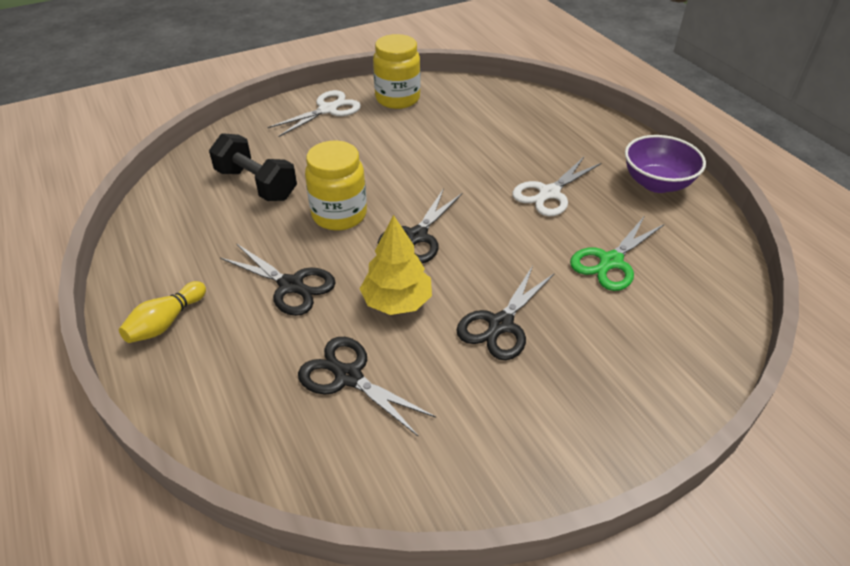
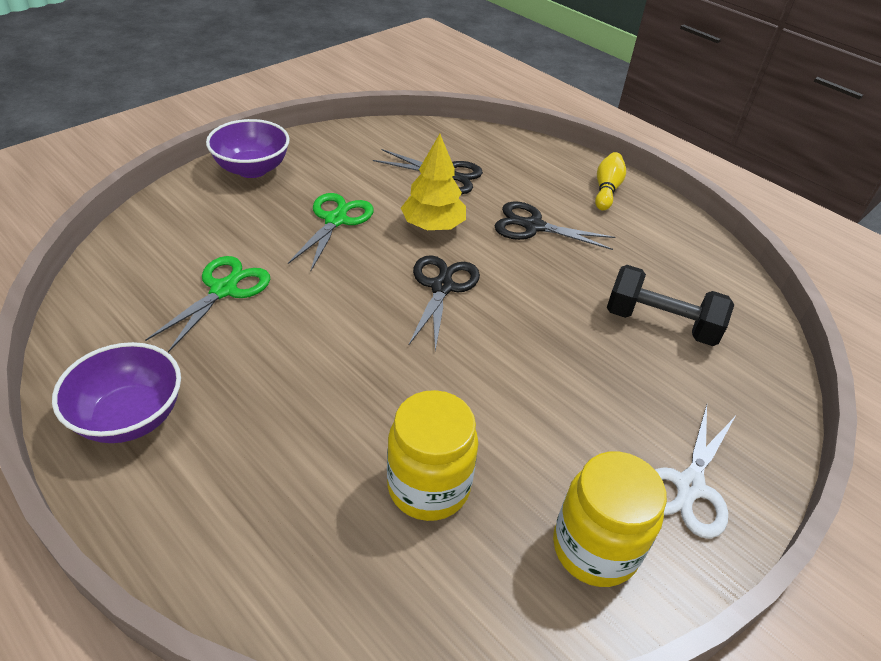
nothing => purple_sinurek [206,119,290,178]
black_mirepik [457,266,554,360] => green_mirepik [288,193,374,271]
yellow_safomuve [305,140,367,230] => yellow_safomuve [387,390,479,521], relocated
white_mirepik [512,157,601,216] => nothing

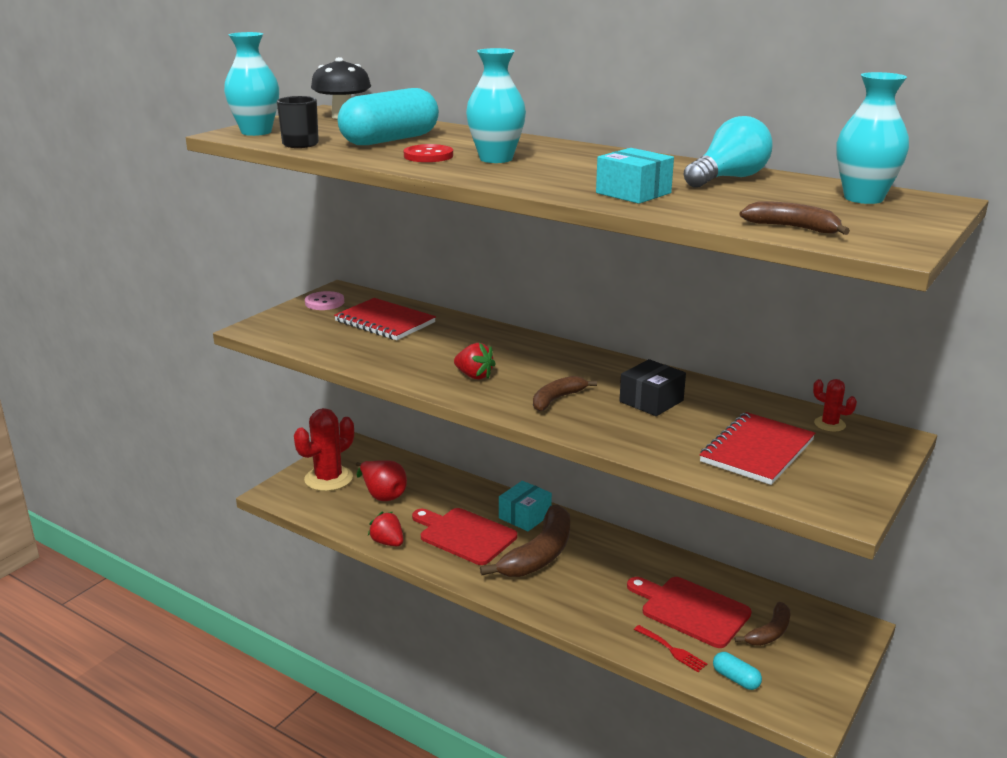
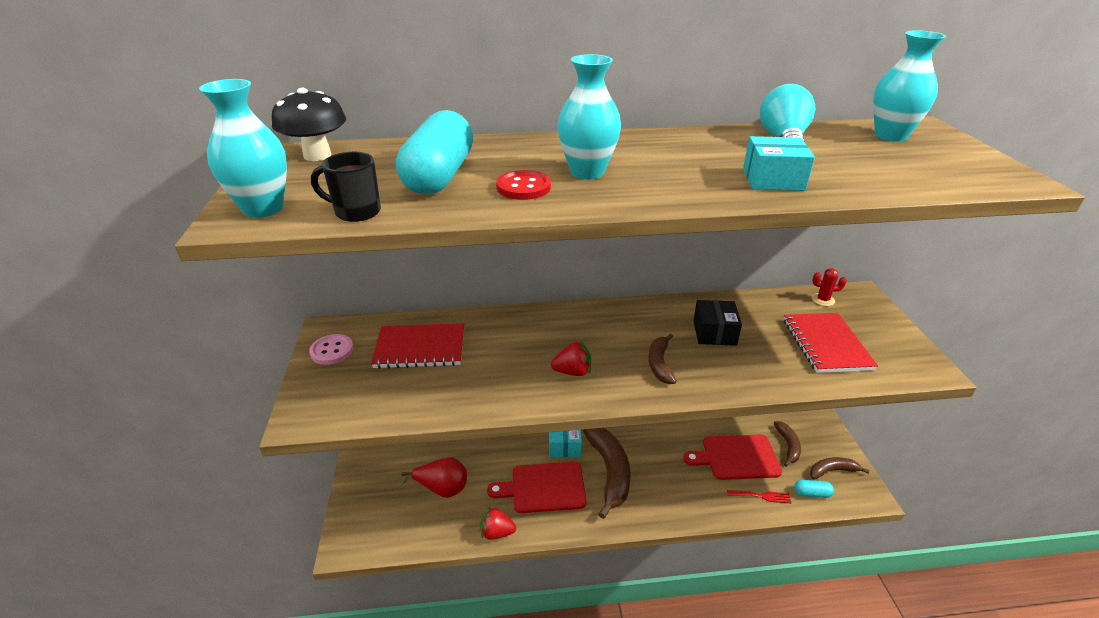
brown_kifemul [740,201,850,235] => brown_kifemul [810,457,870,479], relocated
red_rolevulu [294,408,354,491] => nothing

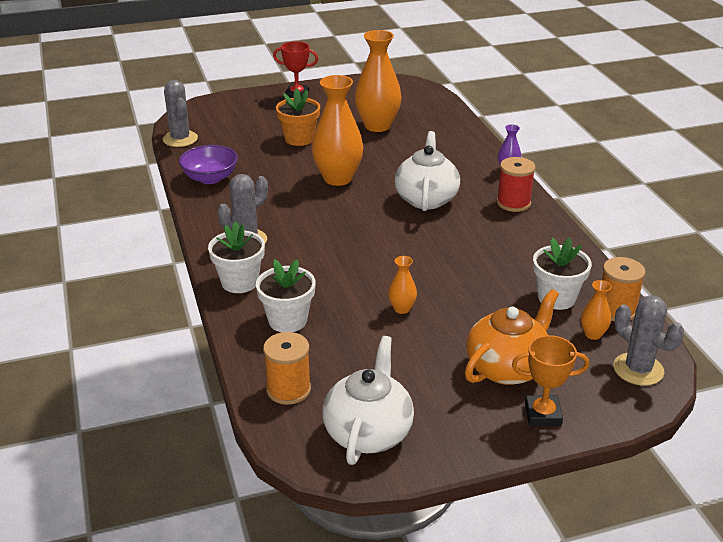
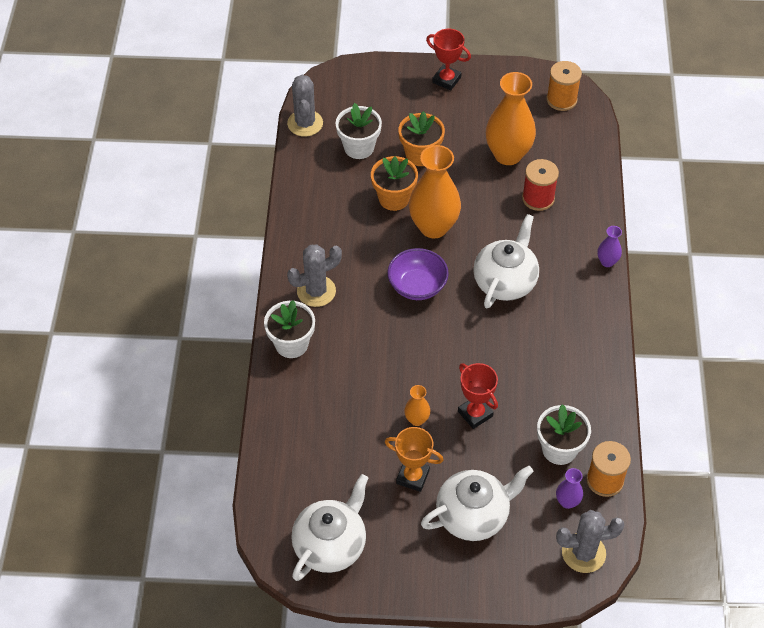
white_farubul [256,259,316,332] => white_farubul [336,103,382,159], relocated
nothing => orange_farubul [371,156,418,211]
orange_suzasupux [512,335,589,426] => orange_suzasupux [385,427,444,492], relocated
purple_sinurek [179,145,238,184] => purple_sinurek [387,248,449,300], relocated
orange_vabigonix [465,289,559,385] => white_vabigonix [421,466,533,541]
nothing => red_suzasupux [458,363,498,429]
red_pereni [497,157,535,212] => red_pereni [522,159,559,211], relocated
orange_pereni [263,332,311,405] => orange_pereni [546,61,582,111], relocated
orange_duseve [581,280,611,340] => purple_duseve [556,468,583,509]
grey_rolevulu [613,295,684,386] => grey_rolevulu [556,510,624,573], 75 degrees counterclockwise

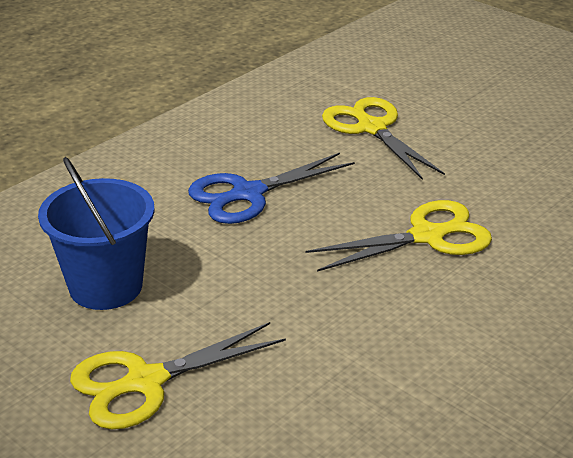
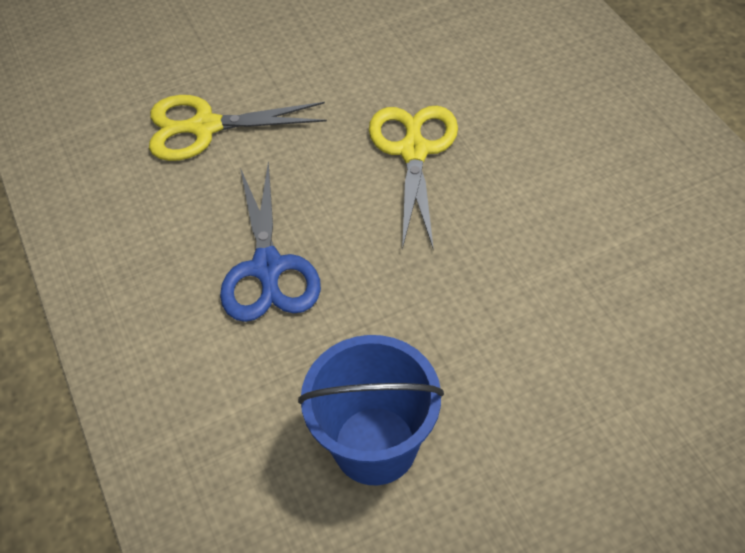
yellow_mirepik [70,322,286,429] => nothing

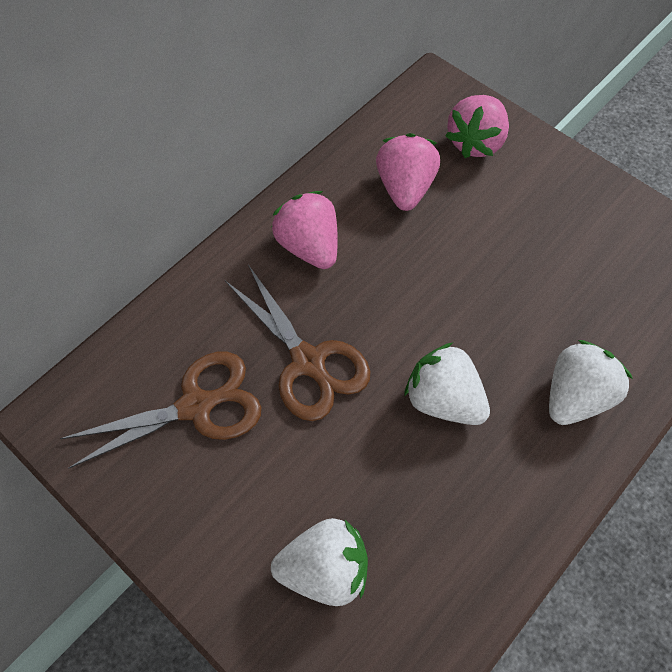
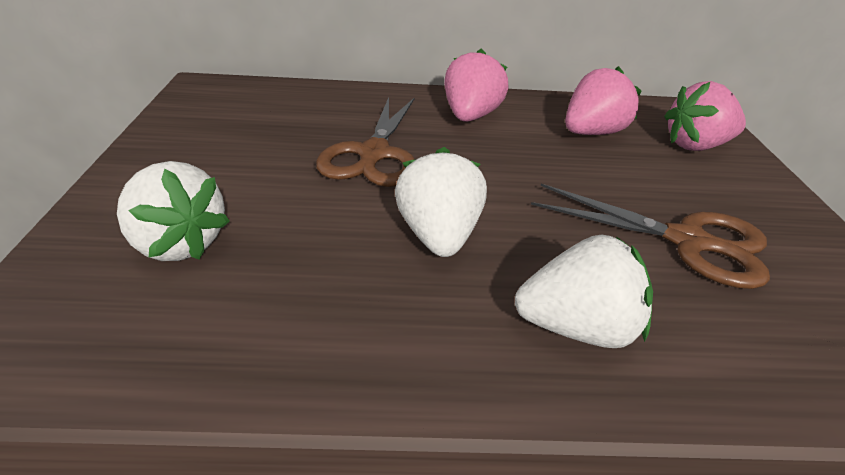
brown_mirepik [60,352,261,468] => brown_mirepik [531,184,770,289], relocated

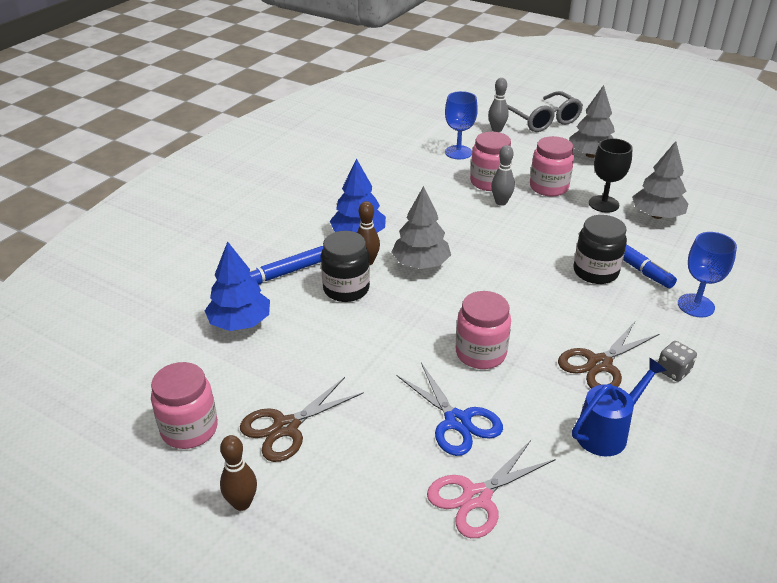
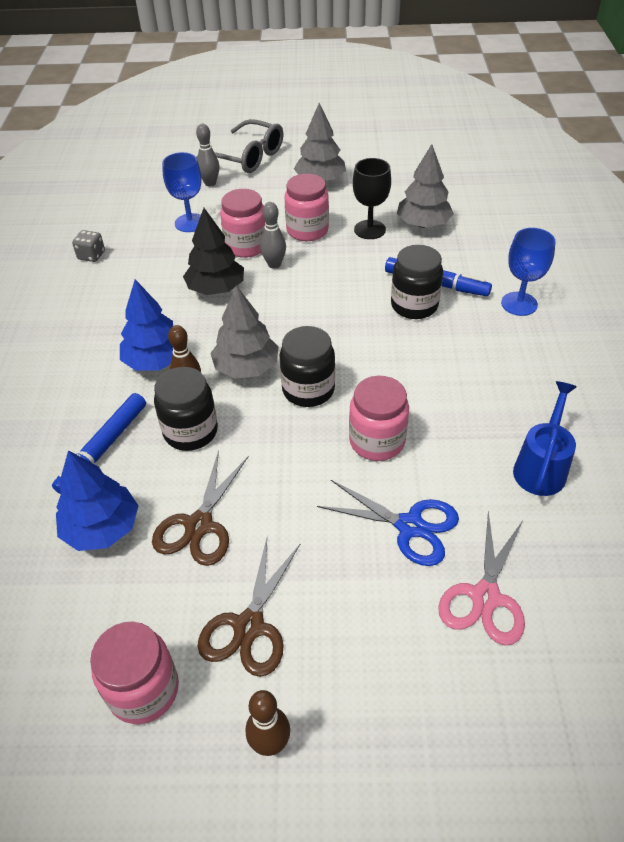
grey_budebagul [658,341,697,382] => grey_budebagul [72,230,105,262], relocated
brown_mirepik [558,322,659,388] => brown_mirepik [152,450,248,566], relocated
nothing => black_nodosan [183,208,244,295]
nothing => black_safomuve [280,326,335,407]

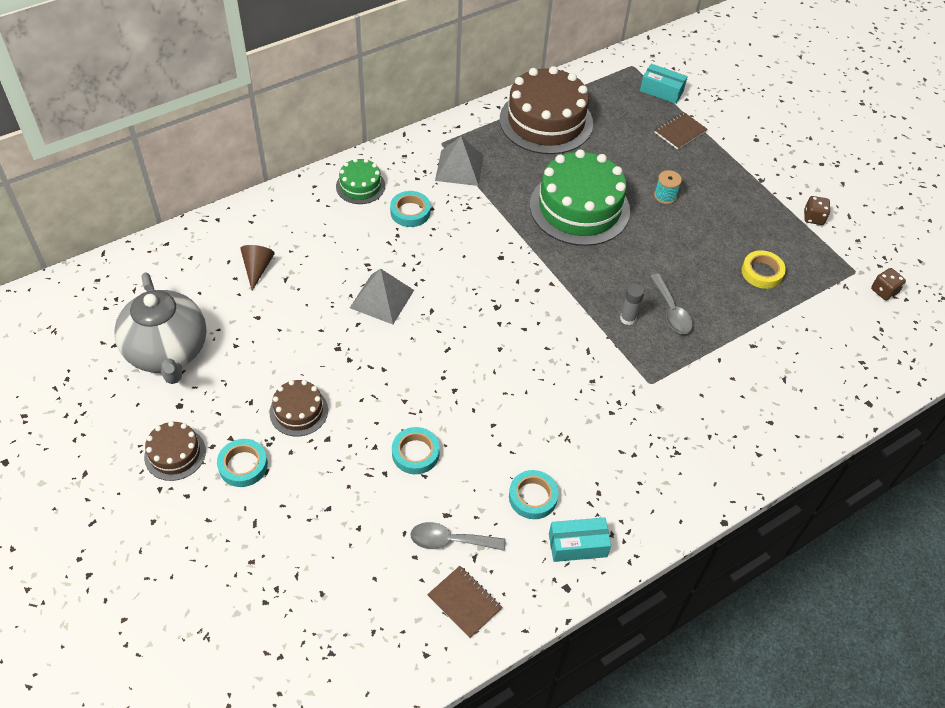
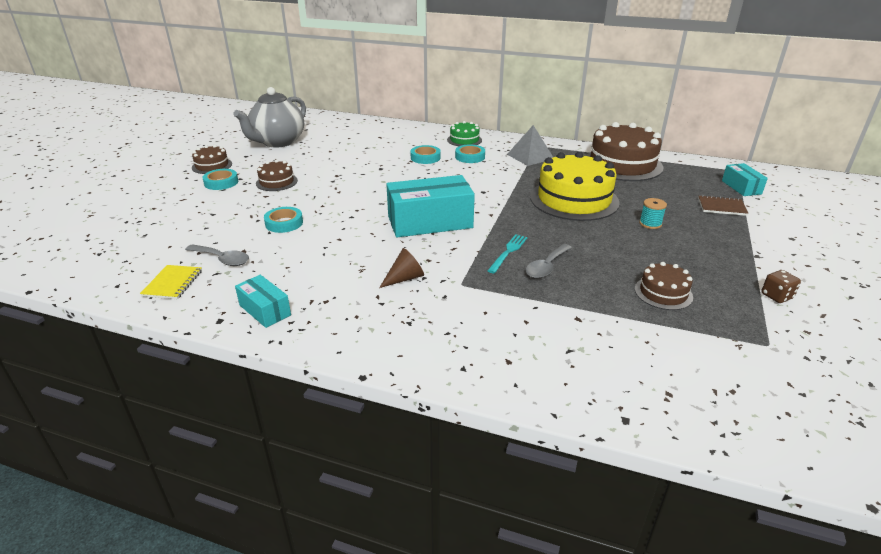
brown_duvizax [427,566,502,639] => yellow_duvizax [140,265,202,299]
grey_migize [410,522,505,551] => grey_migize [185,244,249,266], 150 degrees clockwise
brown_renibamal [240,245,275,290] => brown_renibamal [379,248,424,288], relocated
nothing => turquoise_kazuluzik [386,175,475,237]
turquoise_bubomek [509,470,559,519] => turquoise_bubomek [410,145,441,164], relocated
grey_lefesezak [620,284,644,325] => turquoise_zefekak [487,234,528,274]
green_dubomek [530,149,630,246] => yellow_dubomek [530,152,620,221]
yellow_bubomek [742,250,786,289] => brown_dubomek [635,262,693,310]
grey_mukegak [350,268,414,324] => nothing
brown_budebagul [871,268,906,301] => nothing

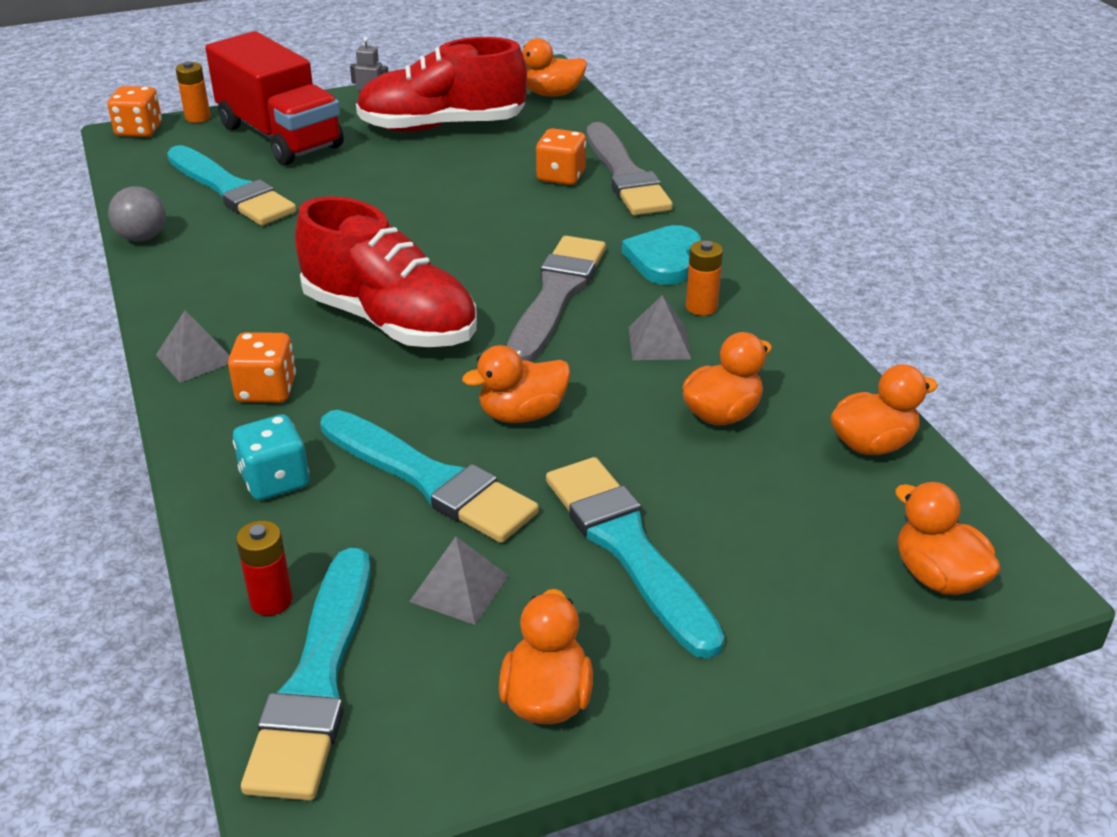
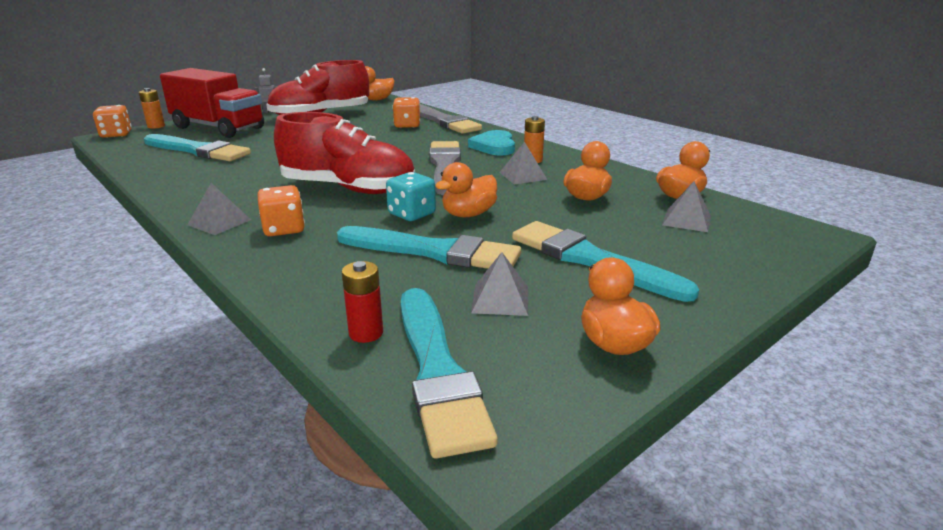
turquoise_budebagul [233,414,309,500] => turquoise_budebagul [386,172,436,221], relocated
nothing => grey_mukegak [662,181,711,232]
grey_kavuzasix [108,186,166,242] => nothing
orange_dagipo [895,482,1001,595] => nothing

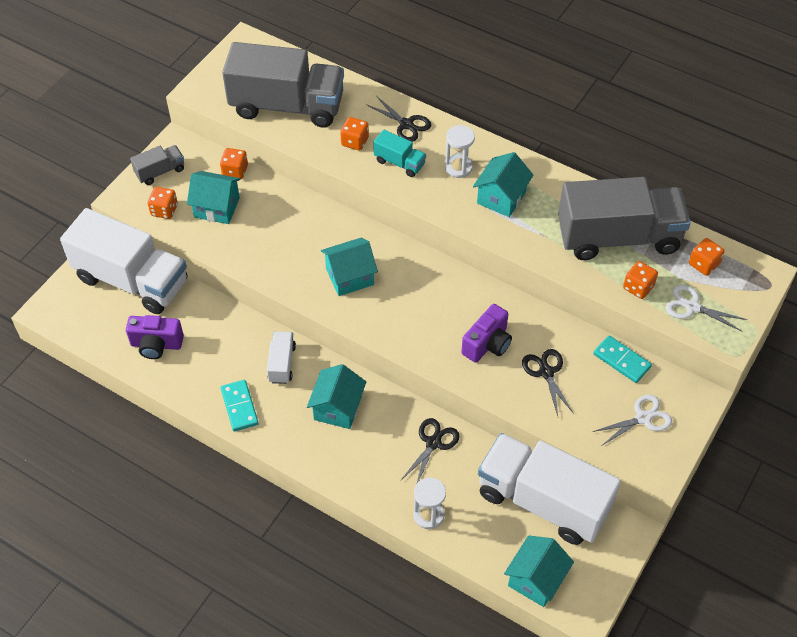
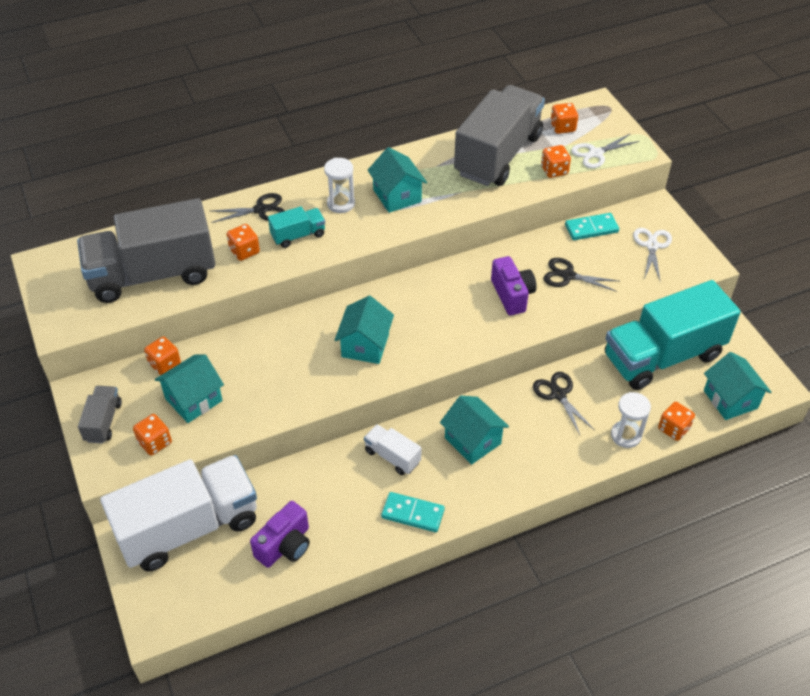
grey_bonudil [222,42,344,128] => grey_bonudil [77,198,216,303], 150 degrees counterclockwise
white_bonudil [478,433,621,545] => turquoise_bonudil [605,280,741,390]
nothing => orange_budebagul [658,402,695,441]

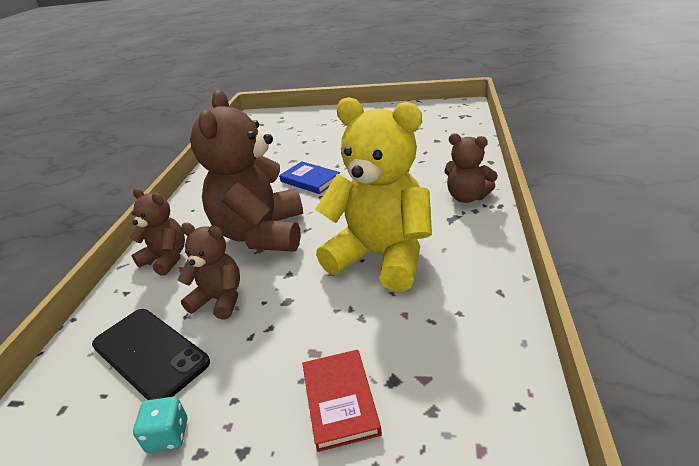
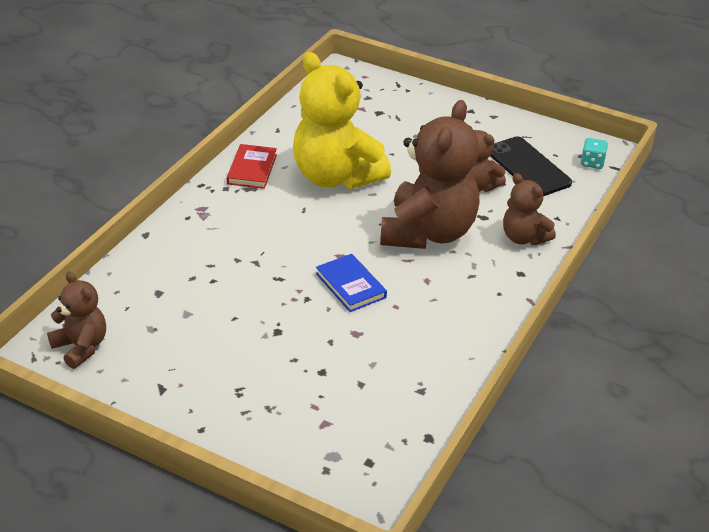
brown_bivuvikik [444,133,498,203] => brown_bivuvikik [47,271,106,369], relocated
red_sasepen [302,350,382,452] => red_sasepen [227,144,277,189], relocated
turquoise_budebagul [133,397,187,453] => turquoise_budebagul [581,138,608,169], relocated

